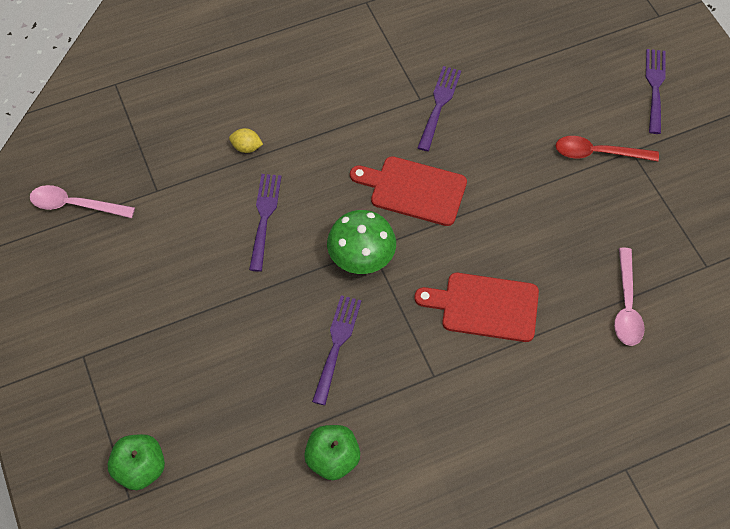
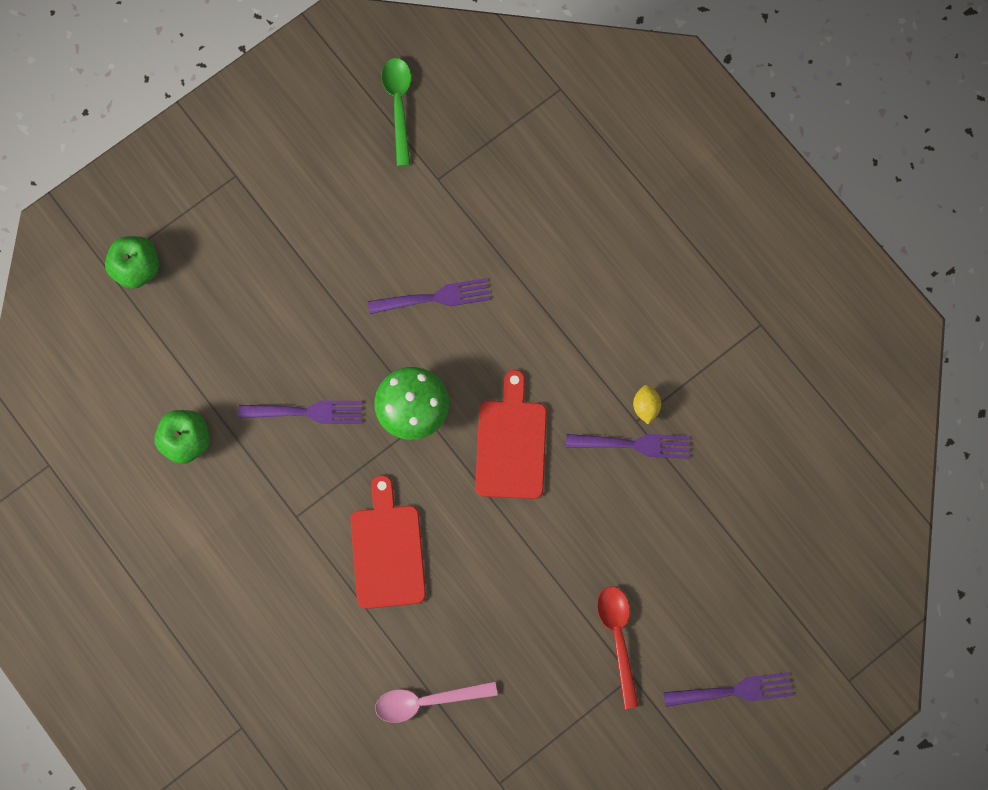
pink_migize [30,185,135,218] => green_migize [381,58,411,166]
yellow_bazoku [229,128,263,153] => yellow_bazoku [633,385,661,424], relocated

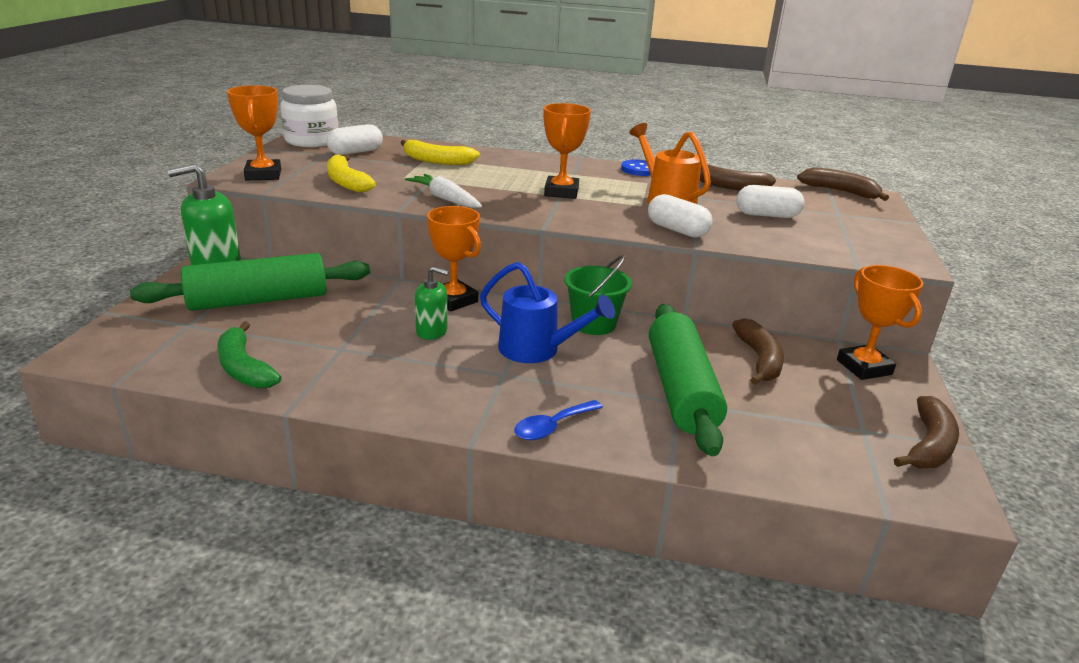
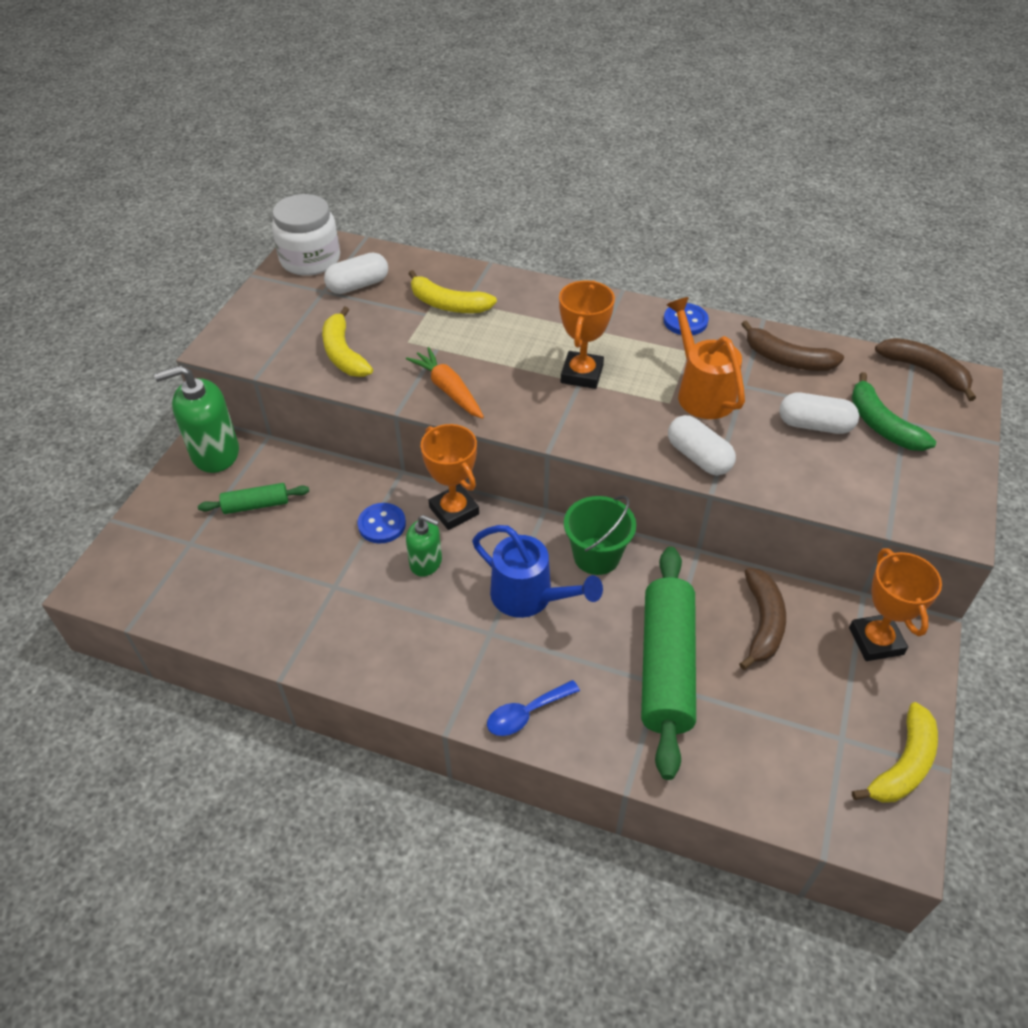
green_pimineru [130,253,370,311] => green_pimineru [198,483,309,514], x0.48
nothing => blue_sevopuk [358,503,406,543]
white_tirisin [405,174,482,208] => orange_tirisin [406,347,484,419]
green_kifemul [217,321,281,388] => green_kifemul [851,372,936,451], relocated
brown_kifemul [894,396,959,468] => yellow_kifemul [852,702,938,803]
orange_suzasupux [227,85,281,180] => nothing

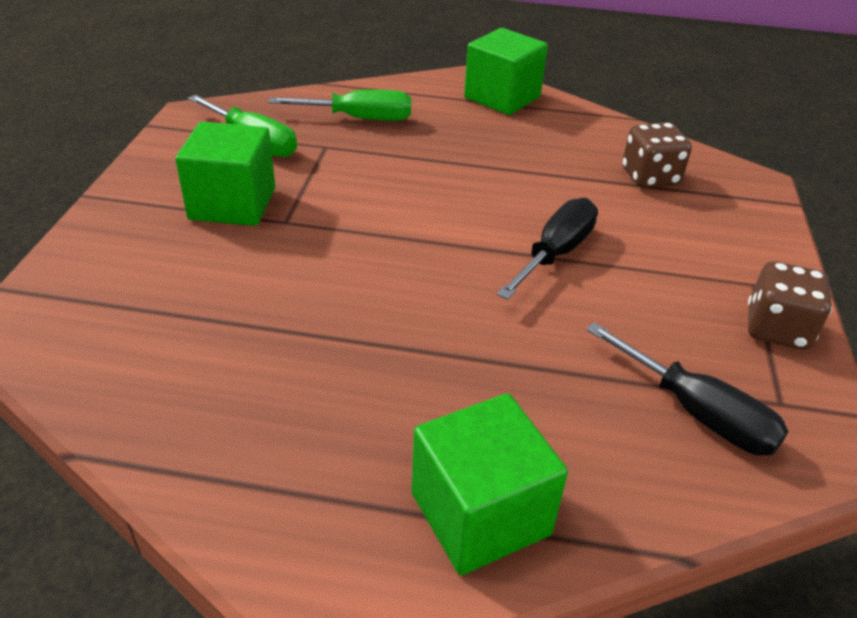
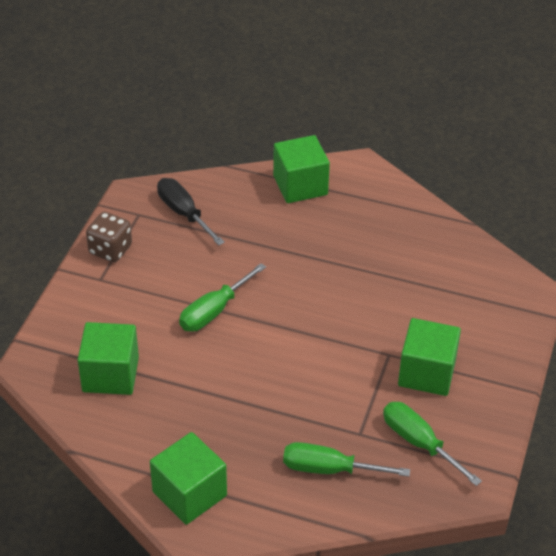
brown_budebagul [622,122,692,188] => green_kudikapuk [78,322,139,395]
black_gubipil [497,198,598,300] => green_gubipil [179,263,266,332]

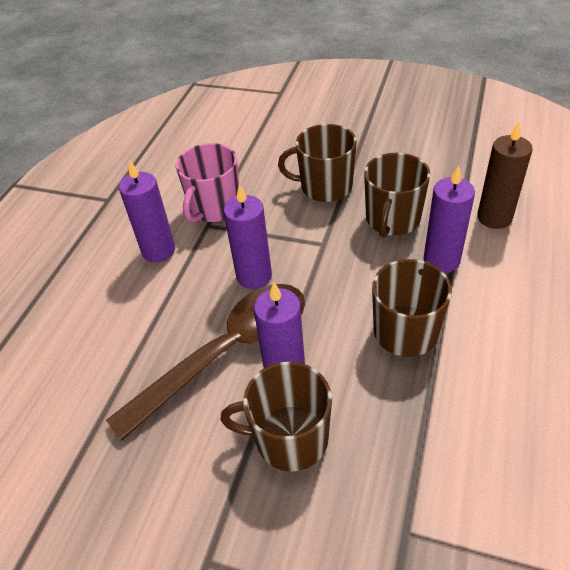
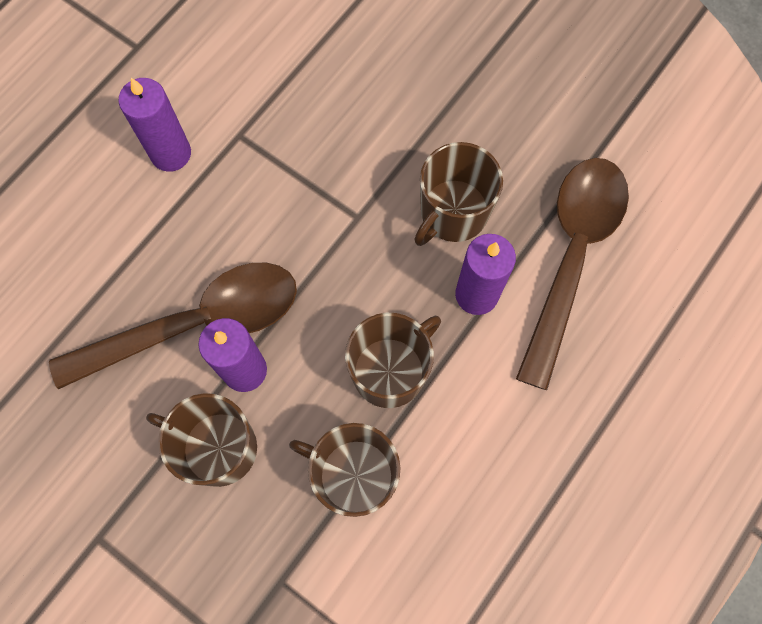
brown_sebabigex [278,124,357,202] => brown_sebabigex [289,423,401,517], relocated
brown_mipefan [477,122,533,229] => brown_migize [516,158,629,390]
pink_sebabigex [176,143,239,223] => nothing
purple_mipefan [223,184,272,289] => nothing

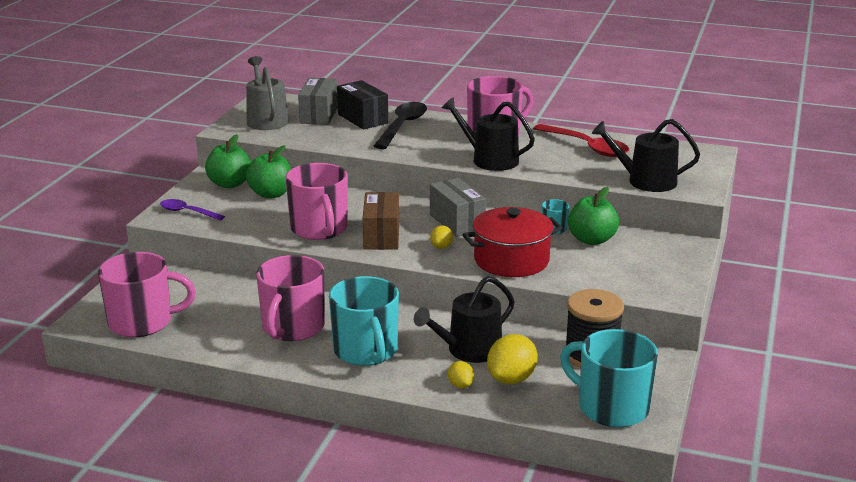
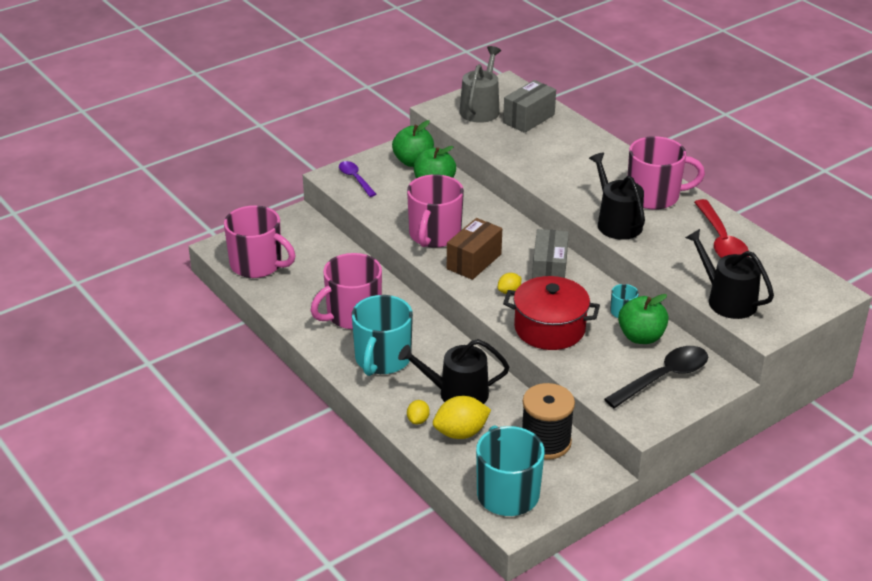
black_migize [373,102,427,149] => black_migize [604,346,708,408], relocated
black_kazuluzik [337,80,388,130] => nothing

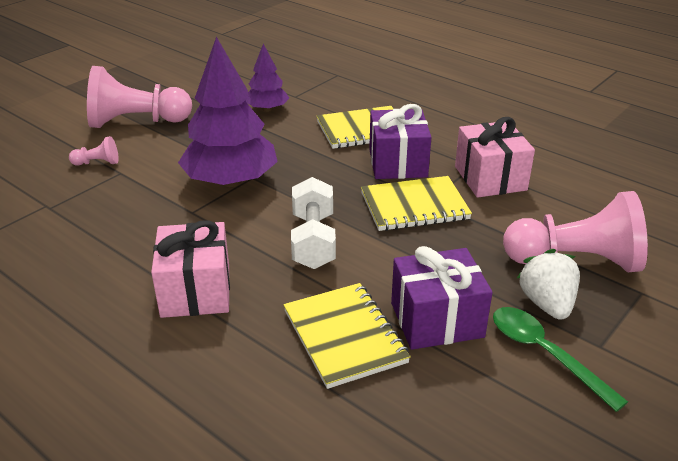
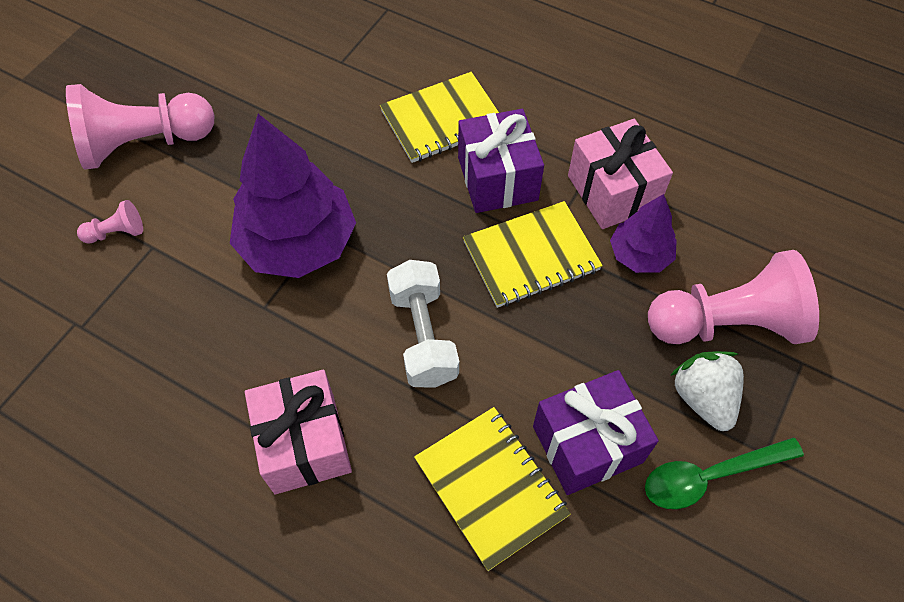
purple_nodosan [245,44,289,112] => purple_nodosan [610,194,677,273], relocated
green_migize [493,307,628,412] => green_migize [645,437,804,509], 60 degrees counterclockwise

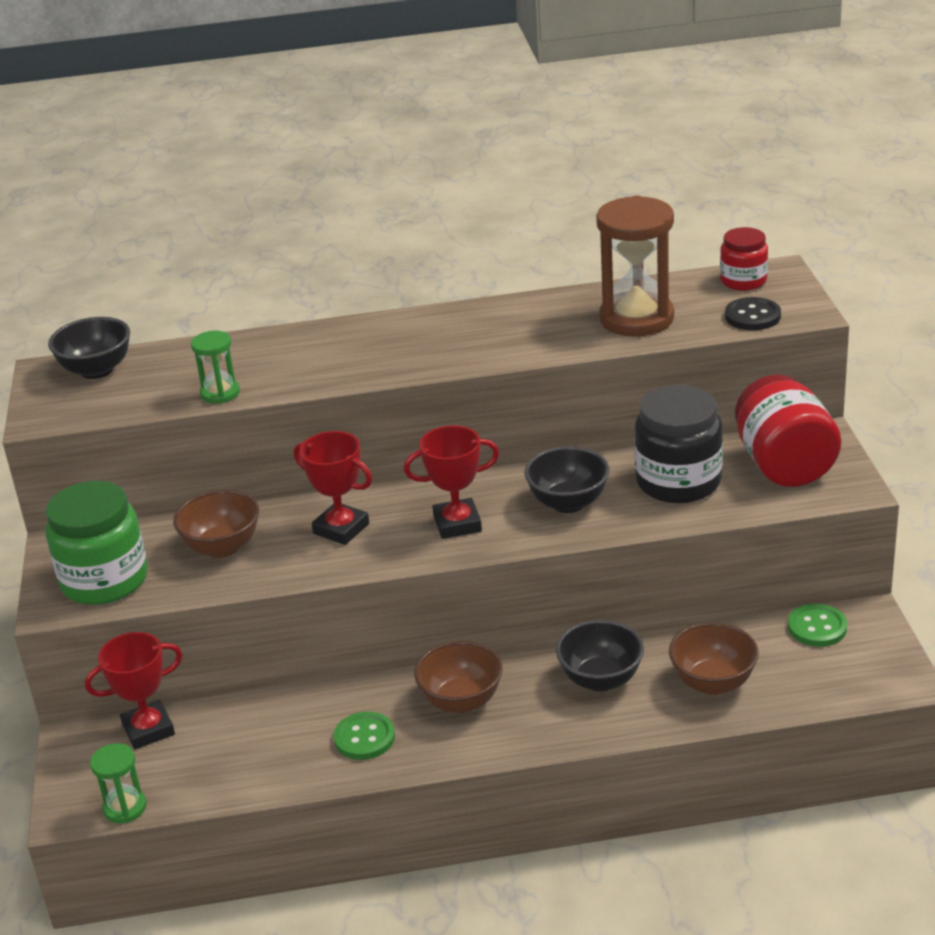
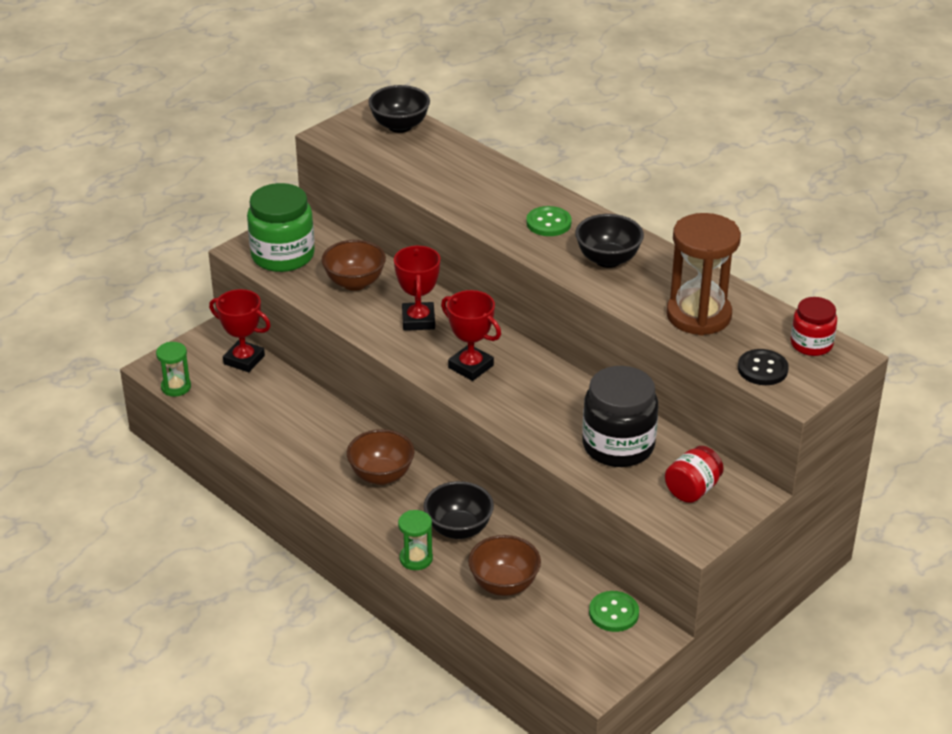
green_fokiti [191,331,240,404] => green_fokiti [398,510,433,570], relocated
green_sevopuk [333,712,395,760] => green_sevopuk [526,206,572,236], relocated
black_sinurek [524,446,609,513] => black_sinurek [575,214,644,268], relocated
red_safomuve [735,374,841,487] => red_safomuve [665,446,724,503], x0.58

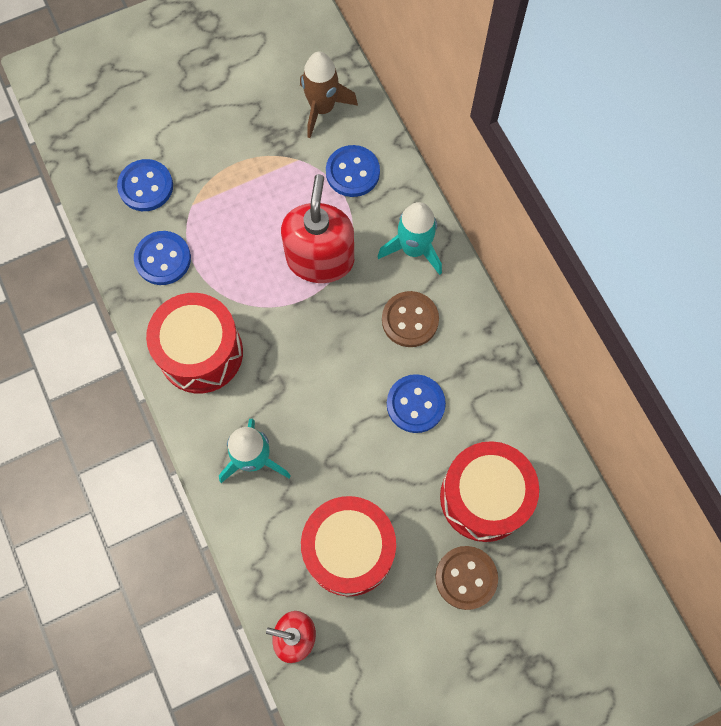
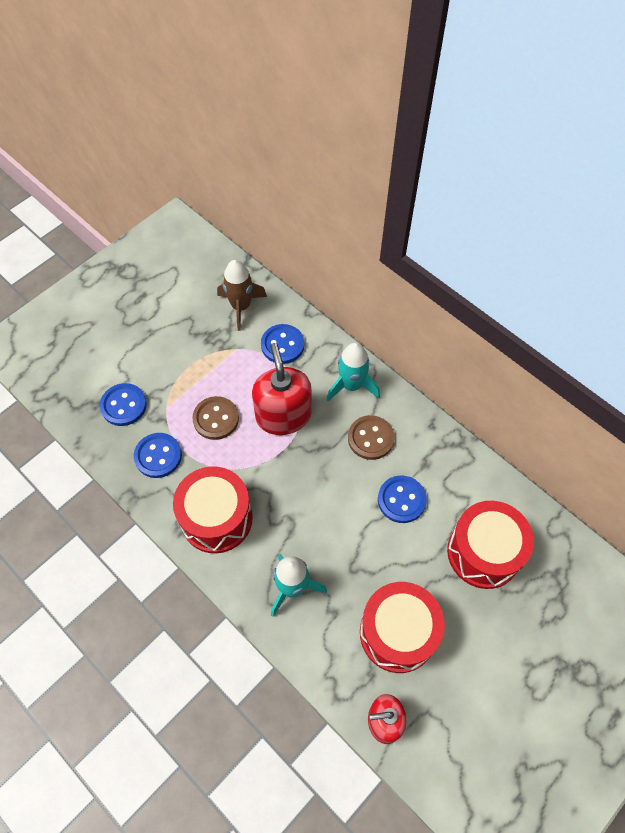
brown_sevopuk [435,546,498,610] => brown_sevopuk [192,396,239,440], relocated

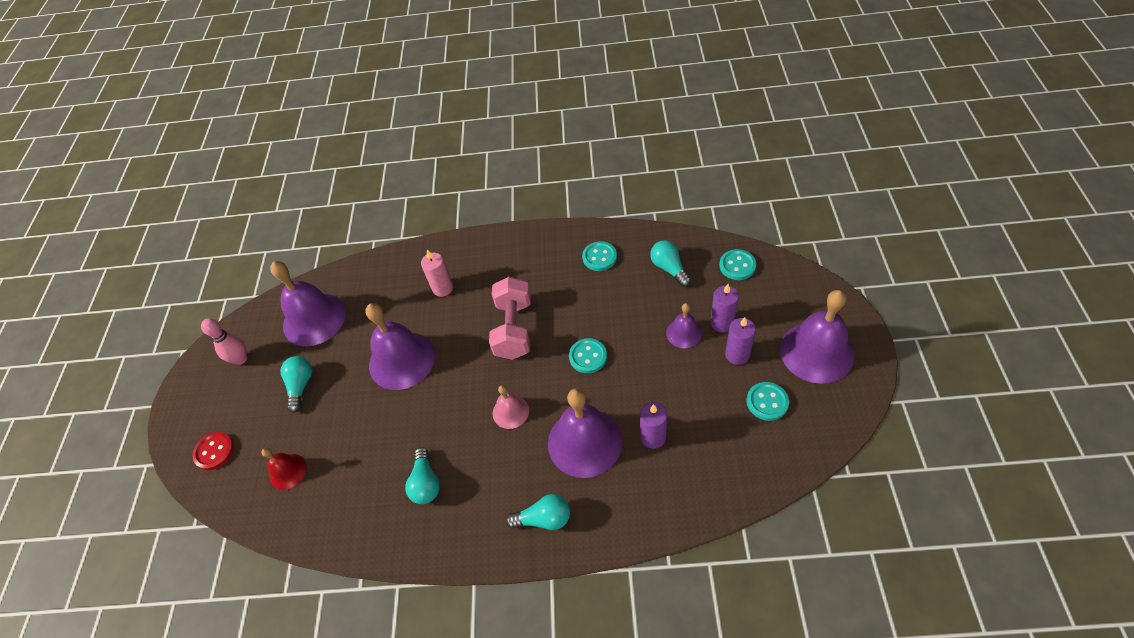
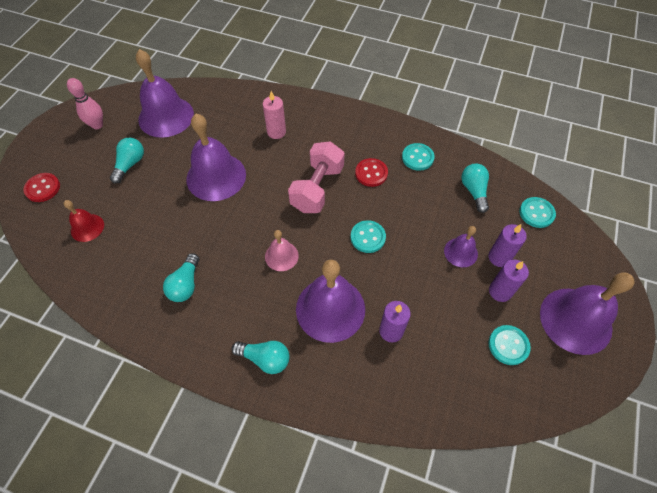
nothing => red_sevopuk [355,158,388,187]

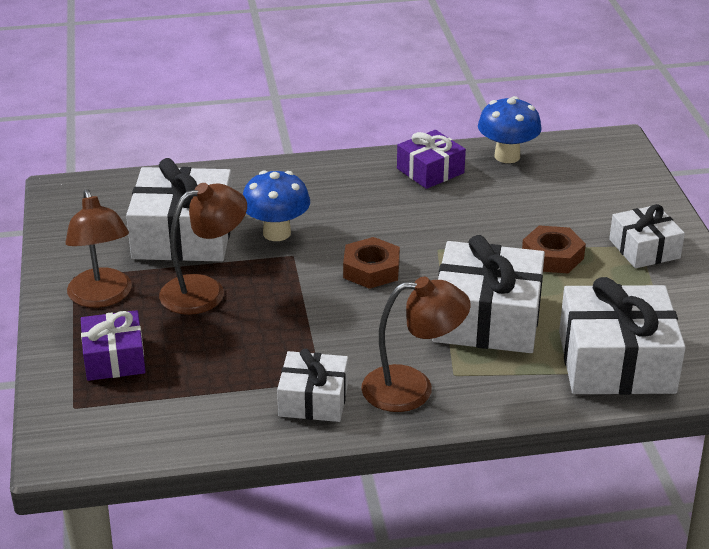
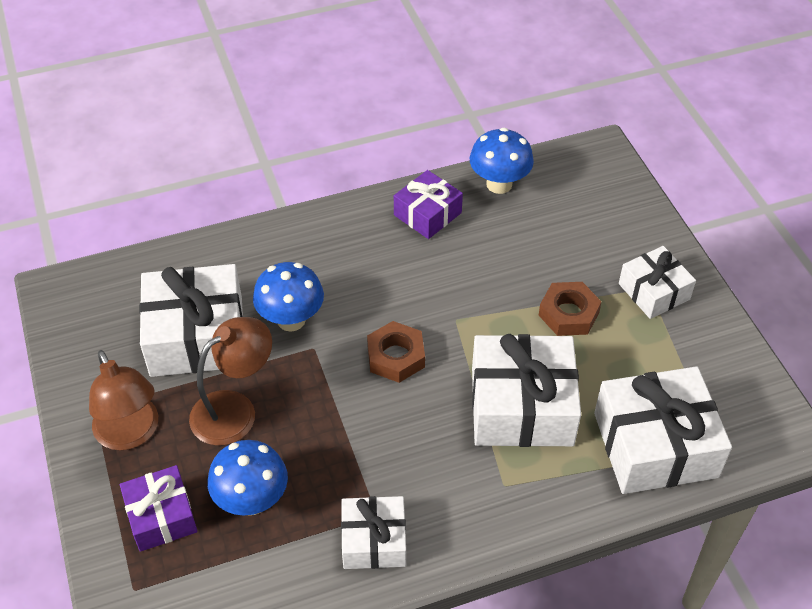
nothing => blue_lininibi [208,440,288,515]
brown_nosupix [361,277,471,412] => nothing

